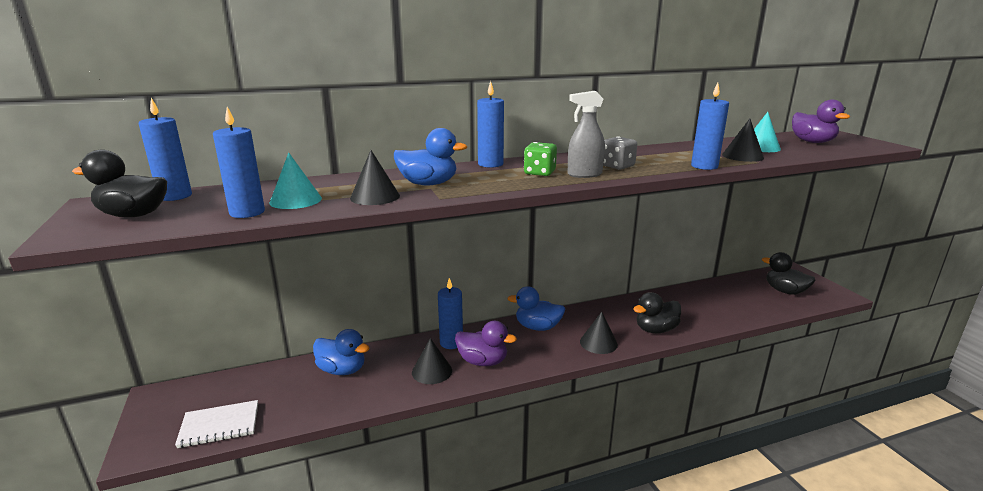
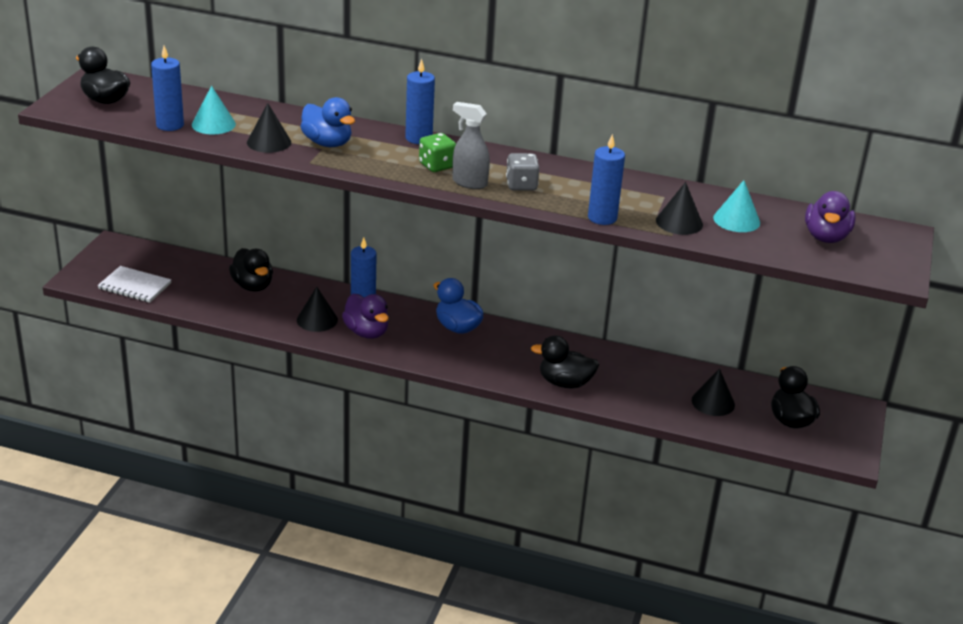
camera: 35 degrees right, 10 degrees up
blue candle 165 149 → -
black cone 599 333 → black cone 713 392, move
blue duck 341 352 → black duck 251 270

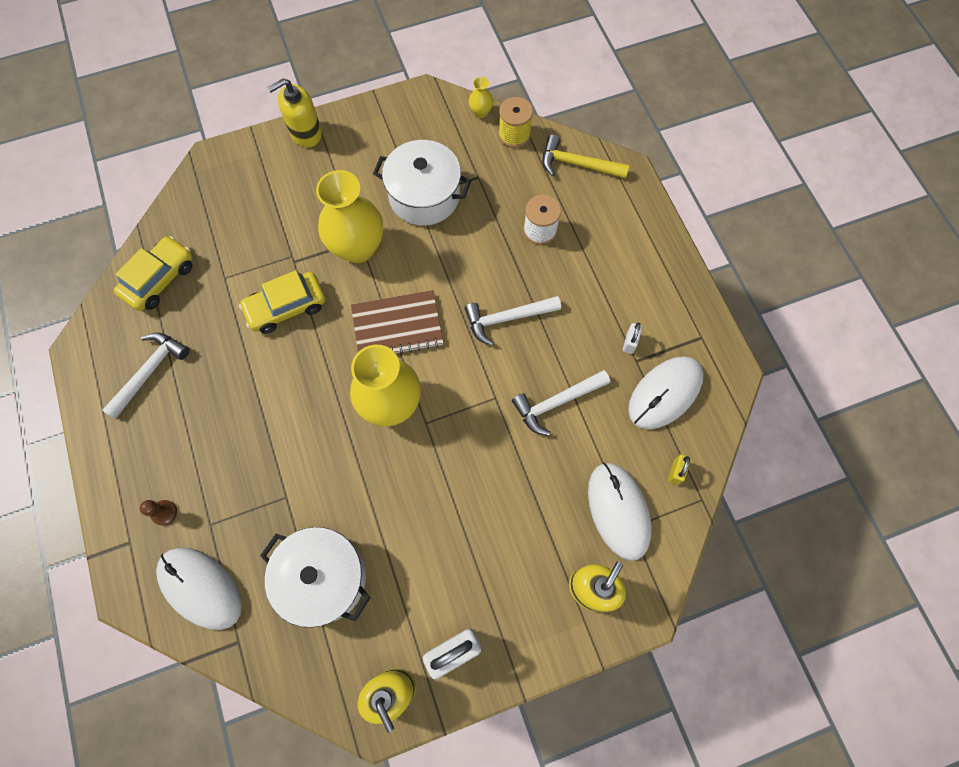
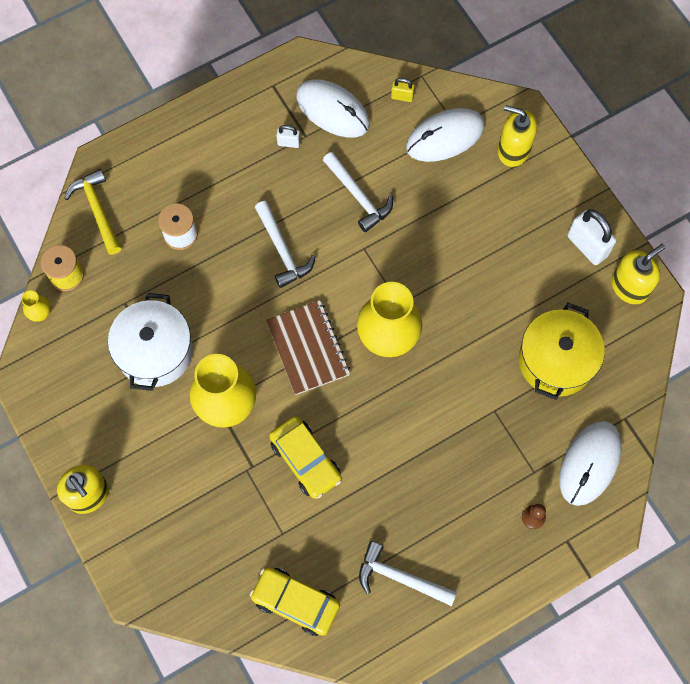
camera: 100 degrees left, 0 degrees up
yellow hammer 586 157 → yellow hammer 92 212, 150 degrees clockwise
white pot 315 577 → yellow pot 562 351

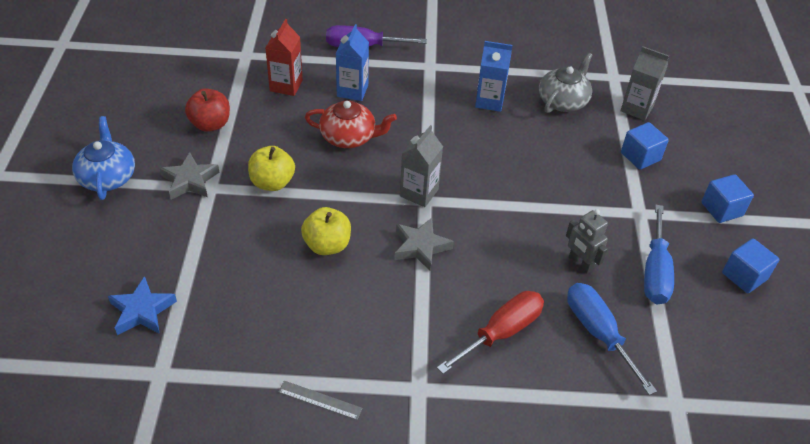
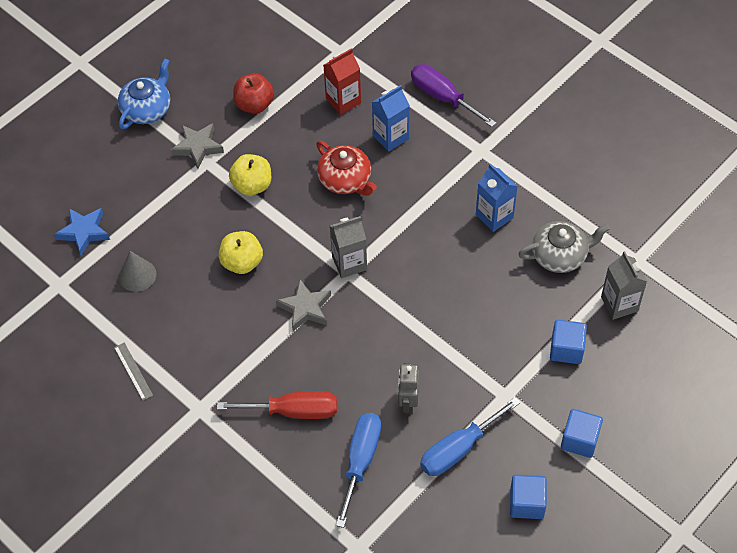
camera: 45 degrees right, 10 degrees up
- → grey cone 137 271

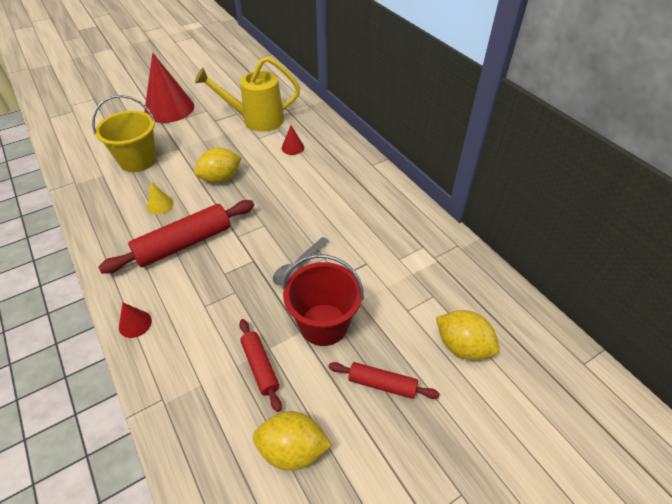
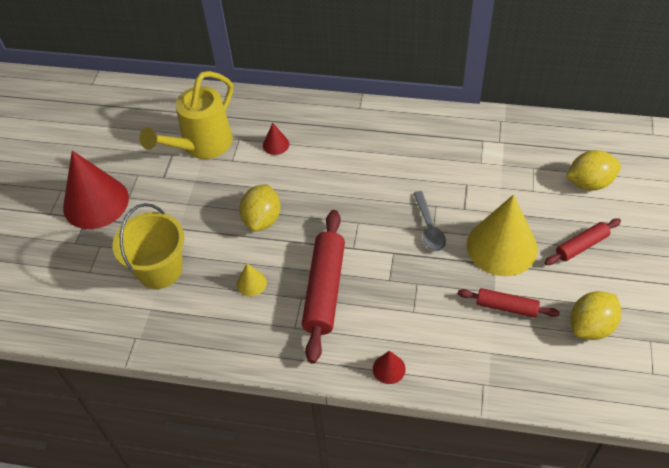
camera: 45 degrees left, 5 degrees up
red bucket 323 300 → yellow cone 502 235

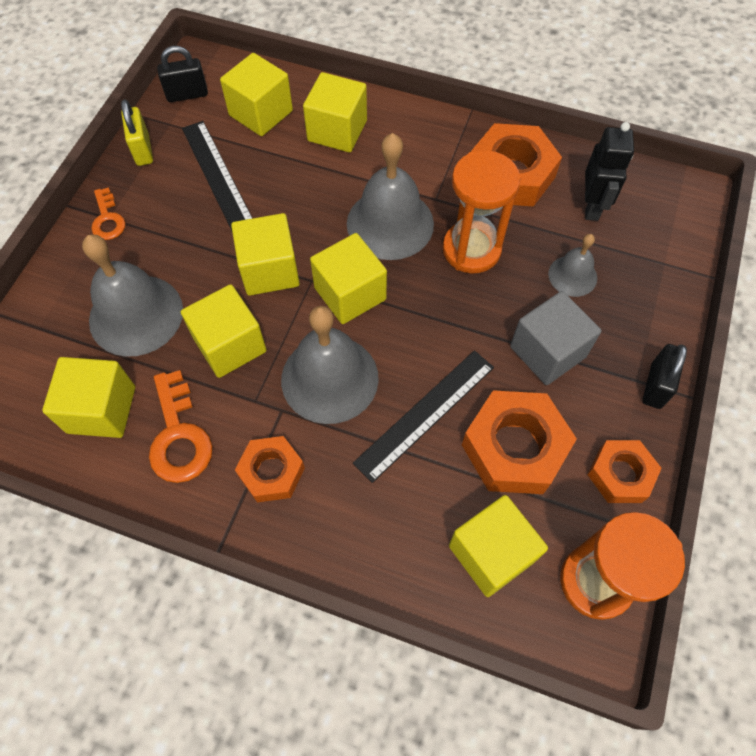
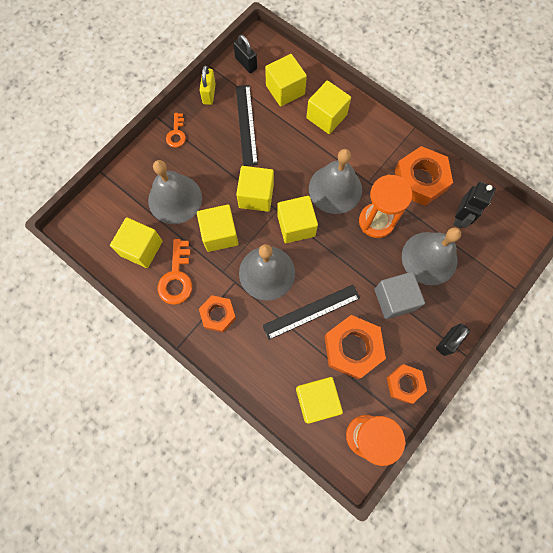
camera: 20 degrees right, 10 degrees up
black padlock 182 74 → black padlock 245 54, 45 degrees clockwise
grey bell 572 265 → grey bell 431 256, x1.86

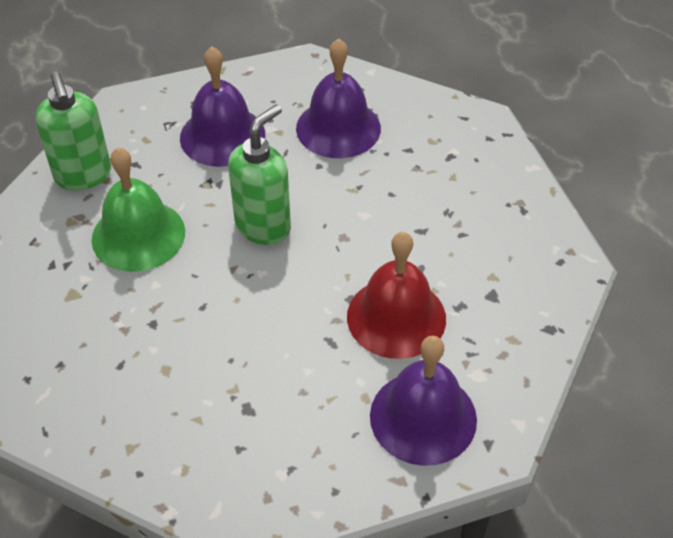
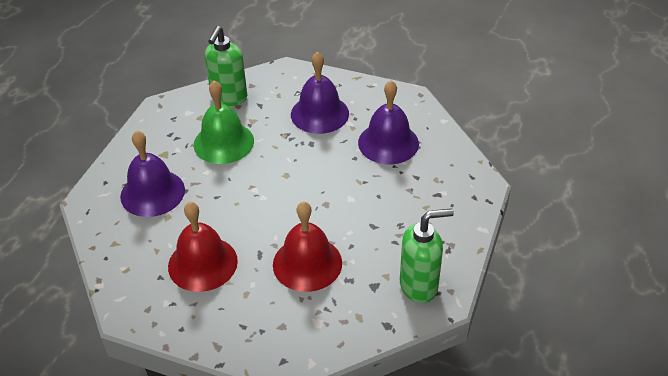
camera: 40 degrees right, 5 degrees down
green soap dispenser 259 174 → green soap dispenser 427 255, move
purple bell 423 401 → purple bell 152 174, move
- → red bell 203 247

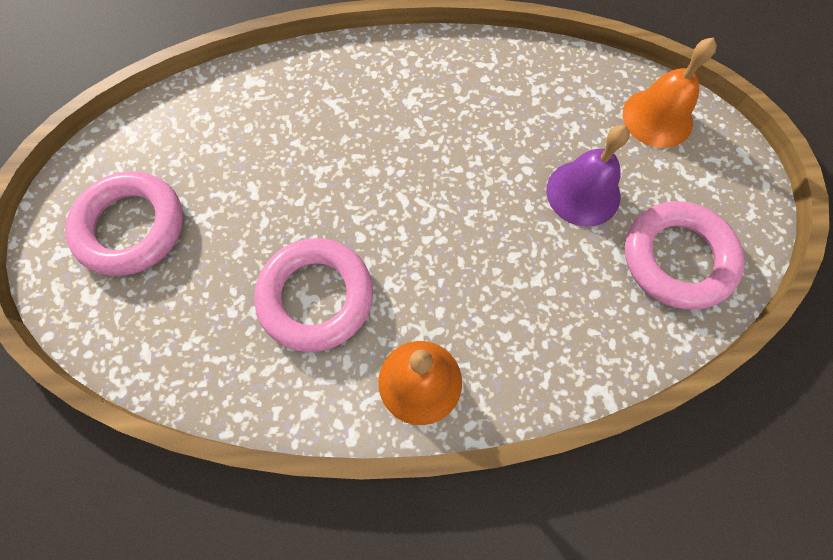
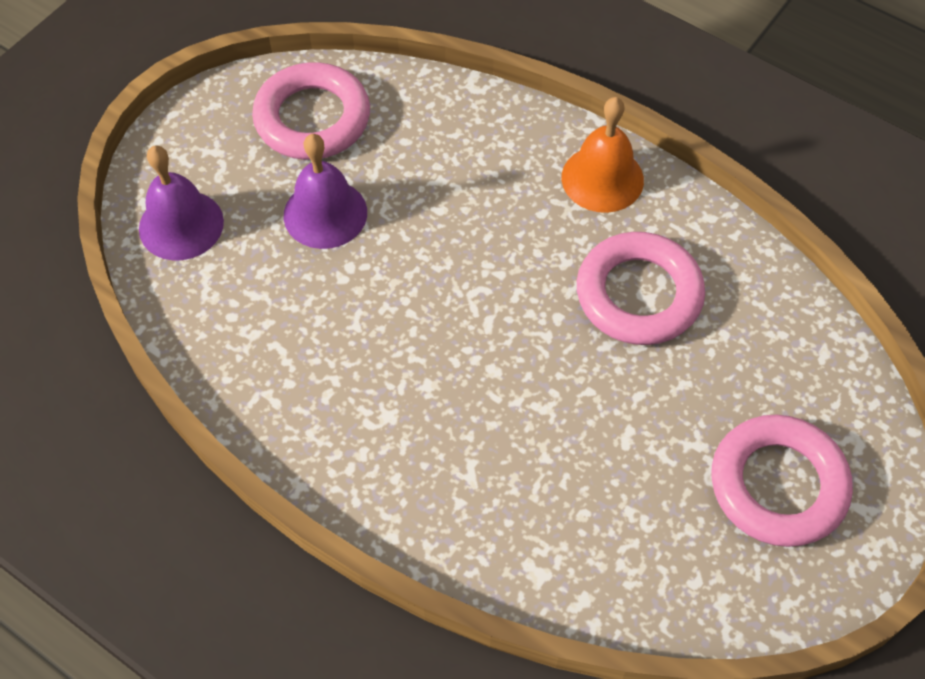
camera: 140 degrees left, 10 degrees down
orange bell 670 93 → purple bell 181 202

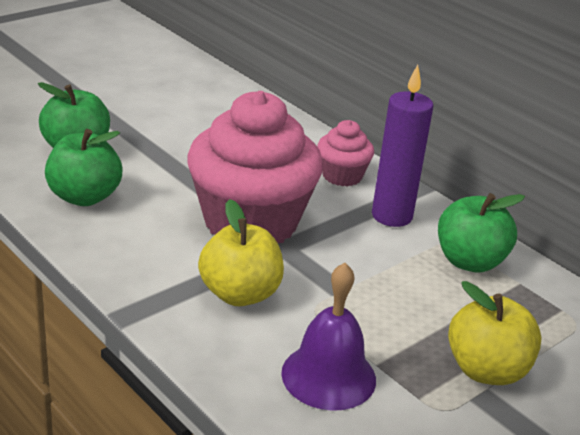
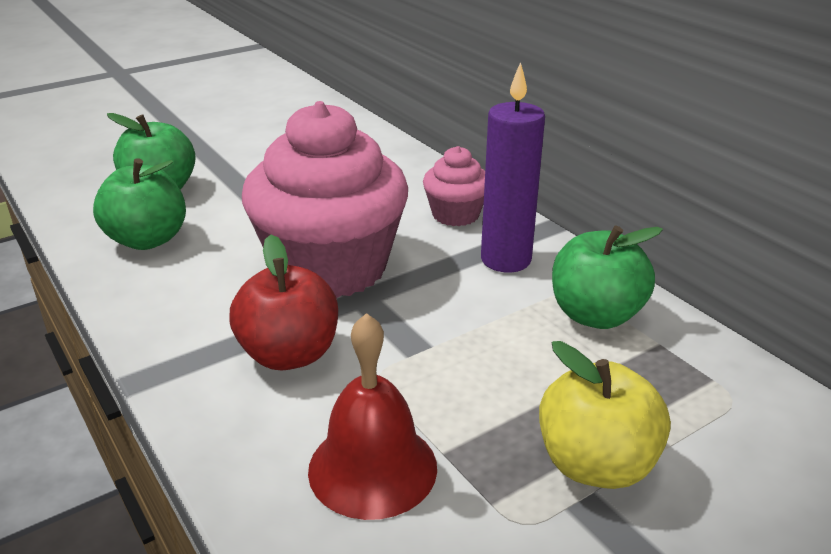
camera: 10 degrees right, 0 degrees up
yellow apple 241 252 → red apple 283 302
purple bell 328 337 → red bell 372 416

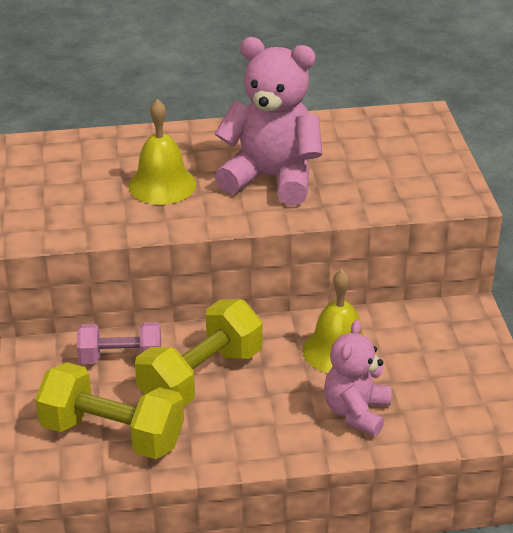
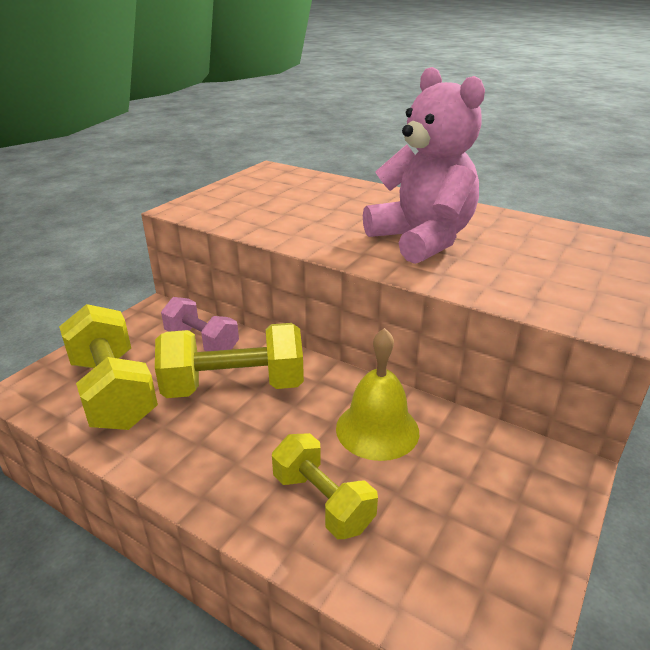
camera: 40 degrees right, 5 degrees down
yellow bell 162 152 → -
pink teddy bear 357 378 → yellow dumbbell 325 486

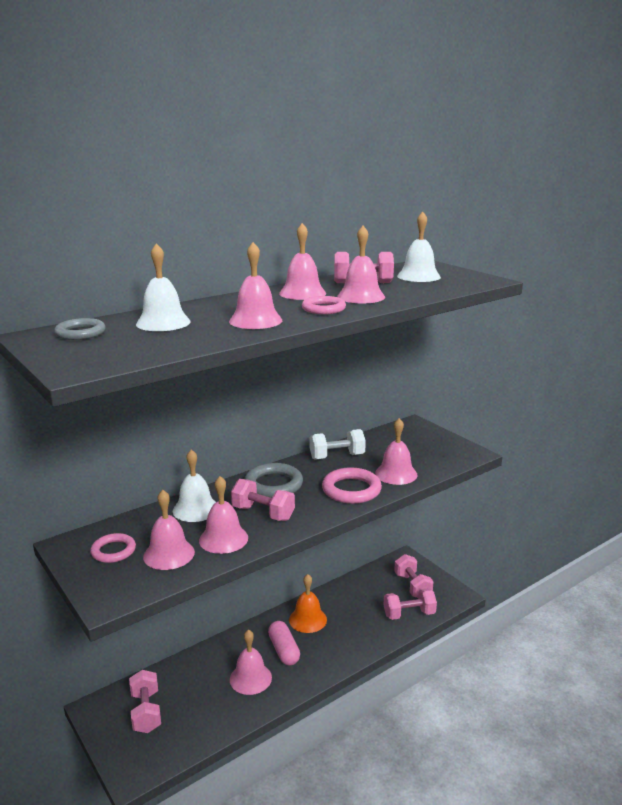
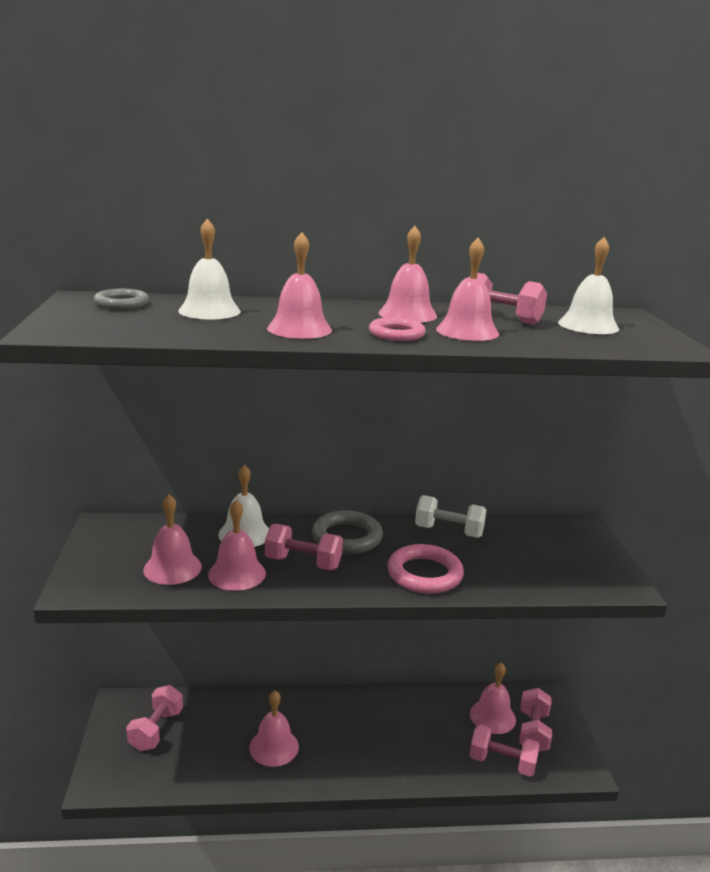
camera: 30 degrees right, 0 degrees up
pink bell 396 451 → pink bell 493 698, move
pink dumbbell 263 500 → pink dumbbell 304 547, 45 degrees counterclockwise
pink ring 113 548 → -
orange bell 308 603 → -
pink capsule 284 643 → -

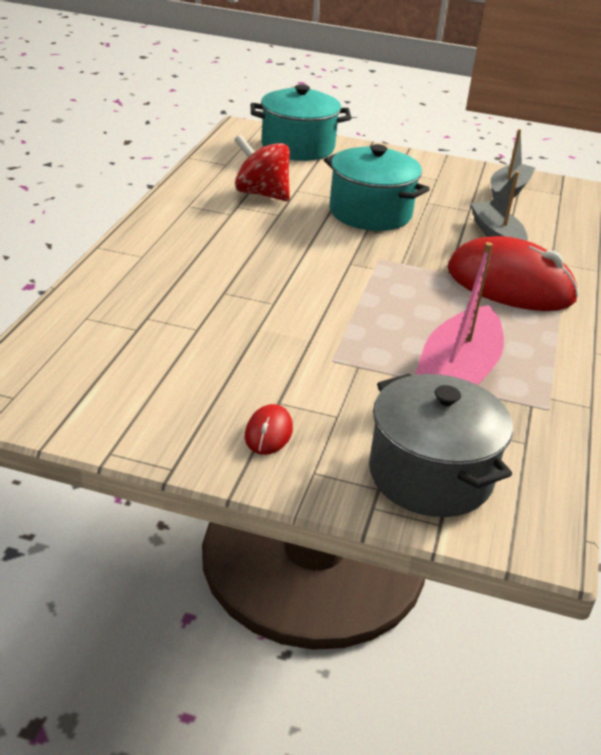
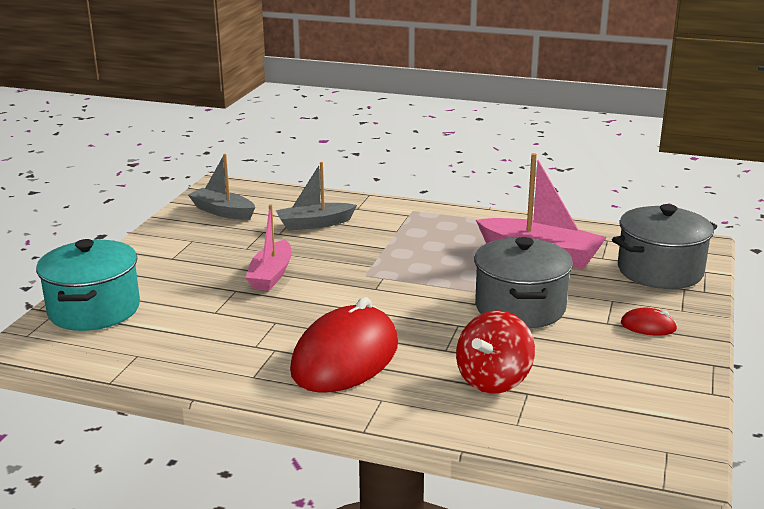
camera: 85 degrees left, 10 degrees down
red spinning top 262 167 → red spinning top 495 352, move
turquoise pot 377 187 → pink boat 268 247
red mouse 513 273 → red mouse 344 345, move
- → grey pot 523 283

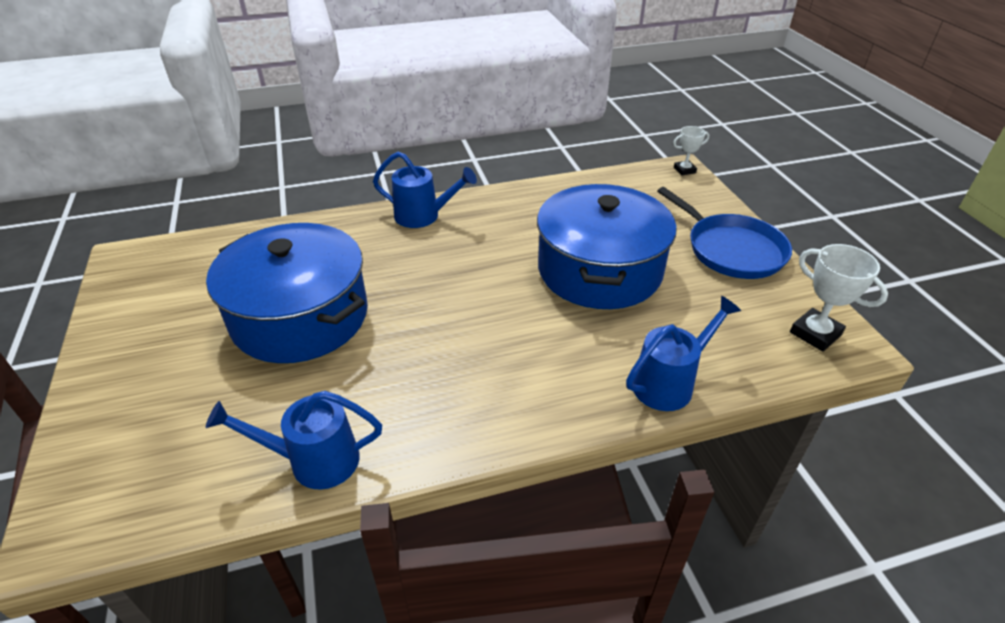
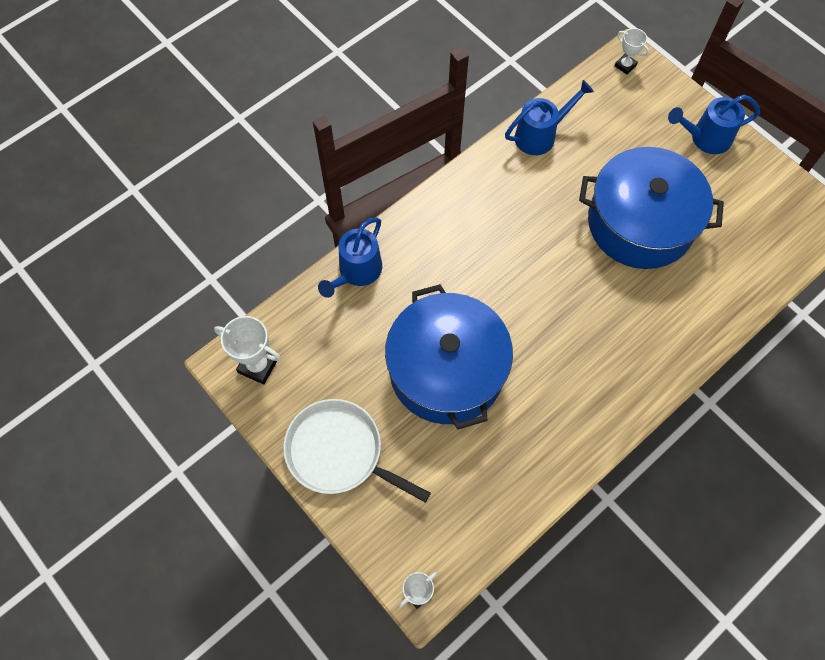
camera: 155 degrees right, 25 degrees up
blue watering can 425 190 → blue watering can 714 124, move
blue pan 724 233 → white pan 357 451
- → white trophy 632 51

